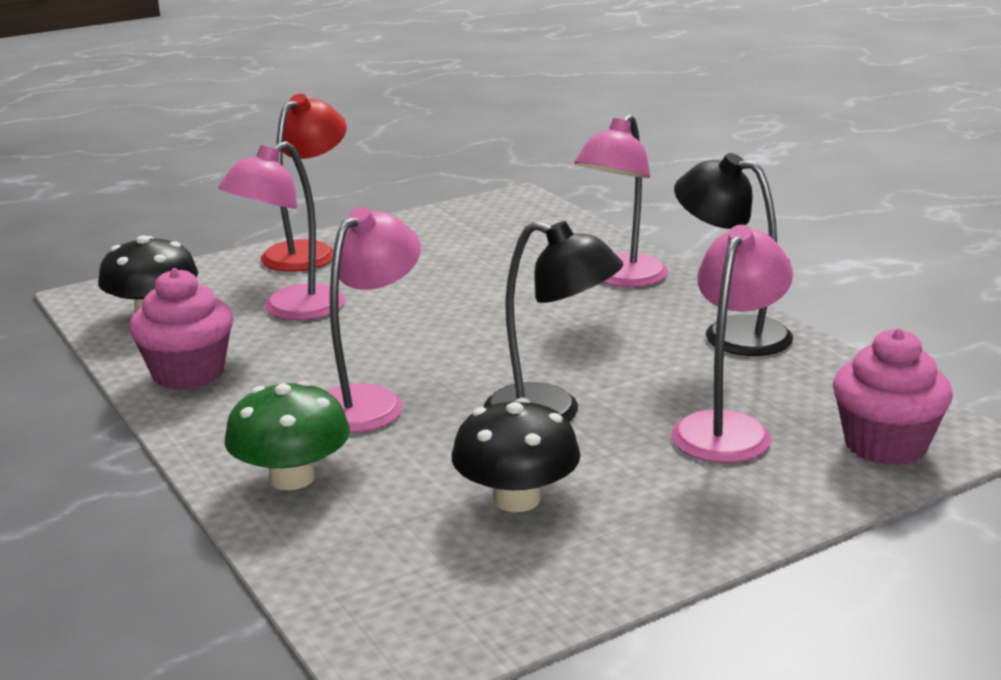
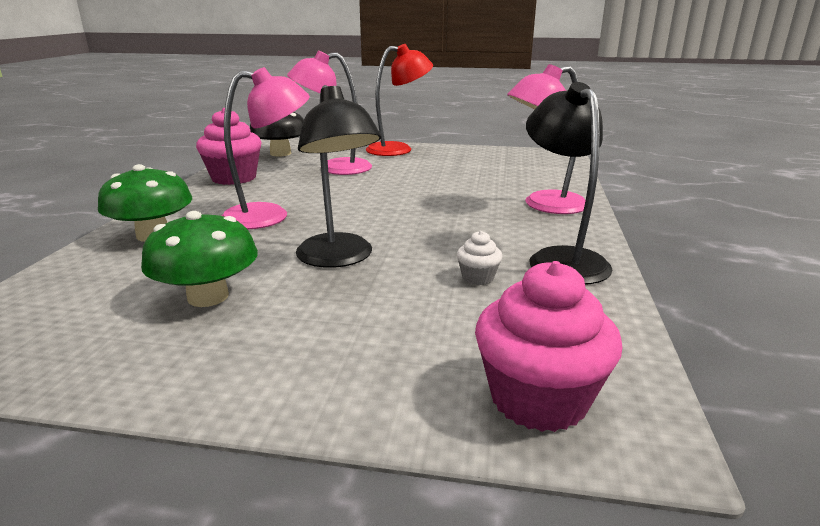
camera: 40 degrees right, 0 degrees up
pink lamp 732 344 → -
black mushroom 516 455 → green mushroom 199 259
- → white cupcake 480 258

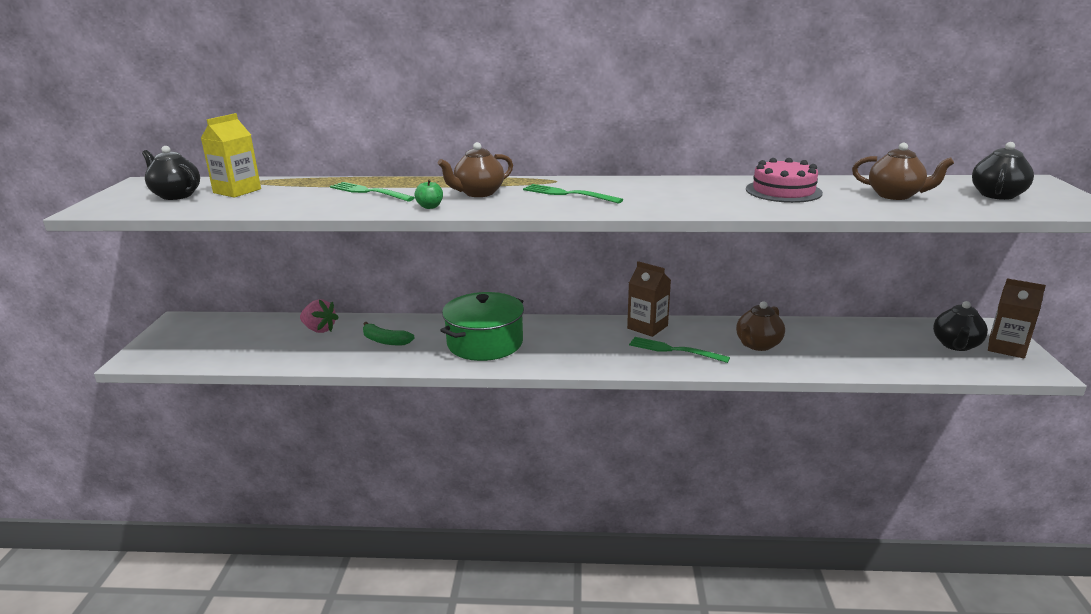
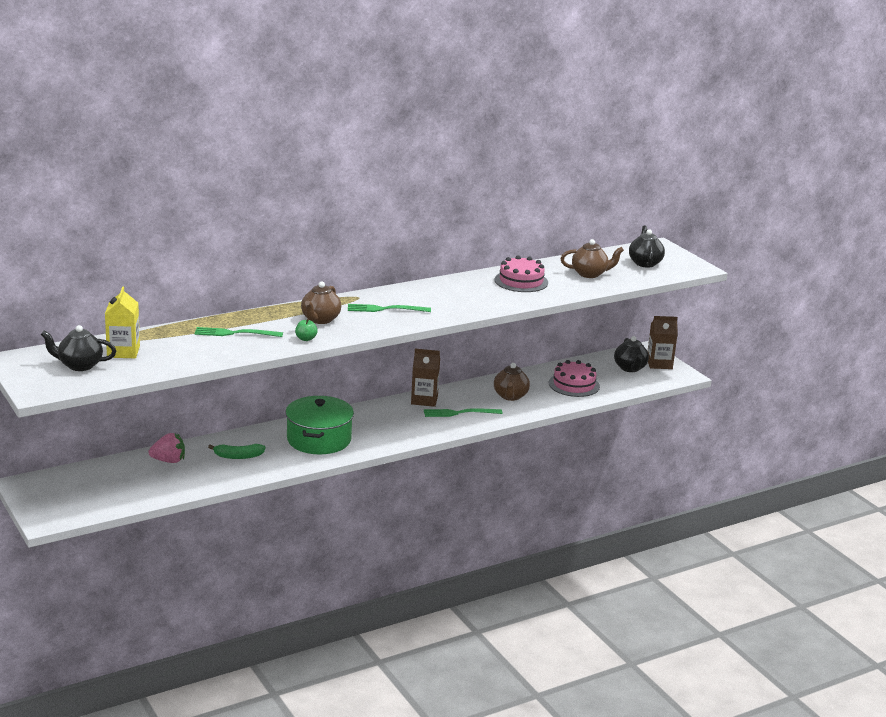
camera: 35 degrees left, 0 degrees up
- → pink cake 574 378

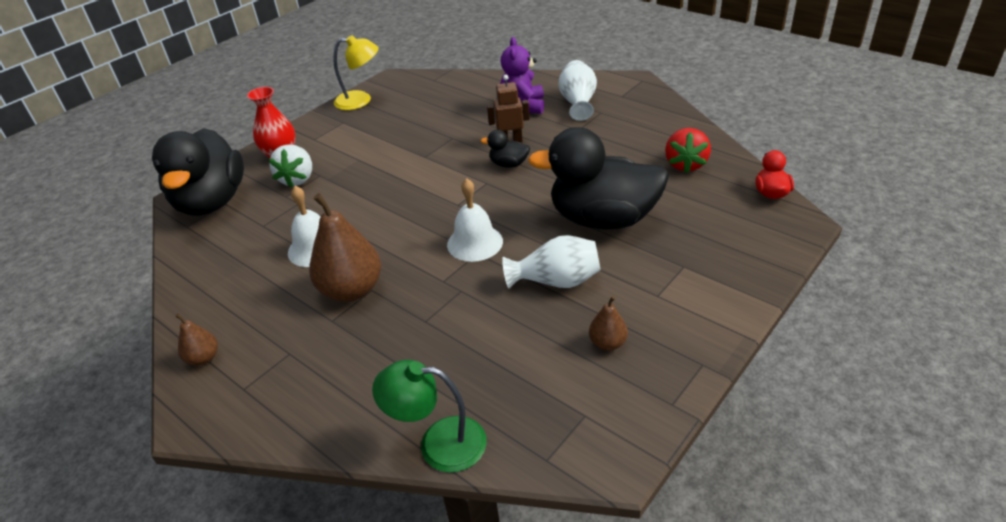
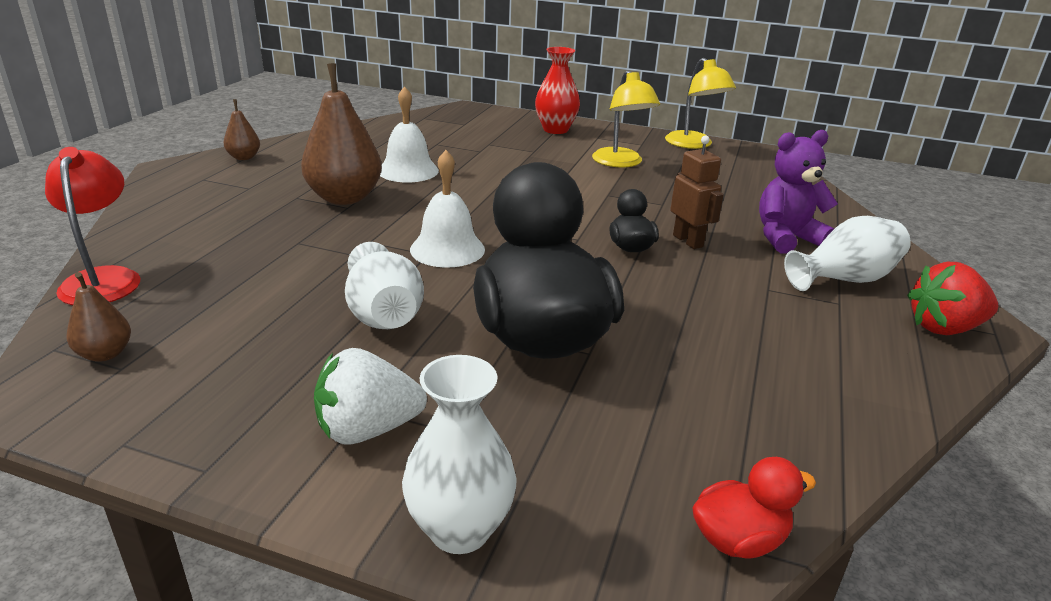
camera: 65 degrees right, 10 degrees down
black duck 198 172 → -
red strawberry 688 150 → red strawberry 952 298, move
white strawberry 290 166 → white strawberry 370 396, move
brown pear 608 323 → brown pear 98 317, move
green lamp 429 416 → red lamp 93 226
- → yellow lamp 626 118
- → white vase 459 454

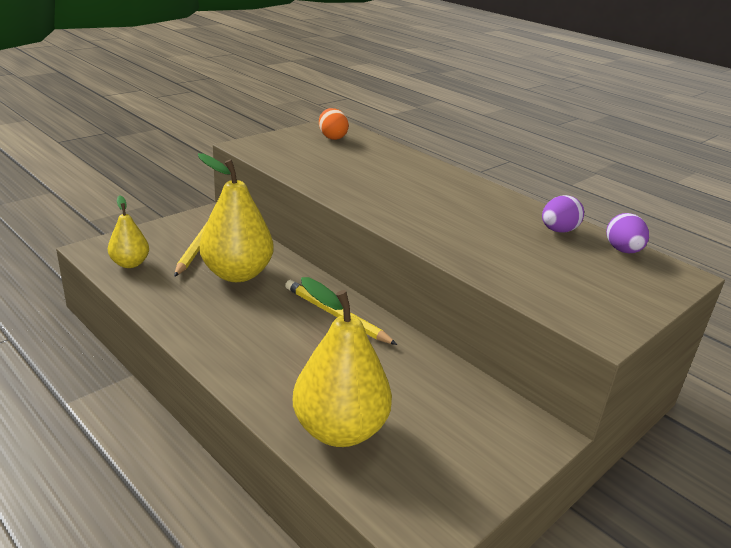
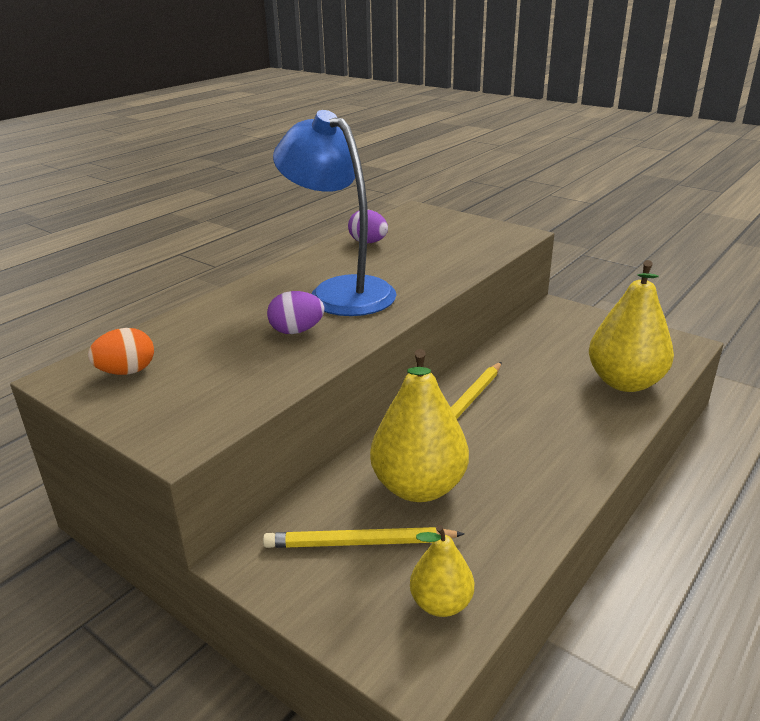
camera: 95 degrees left, 0 degrees up
purple egg 627 233 → purple egg 295 312, move
- → blue lamp 335 213

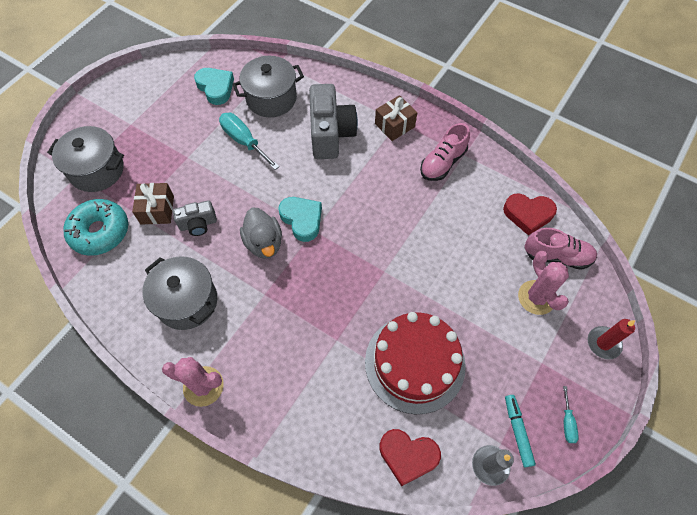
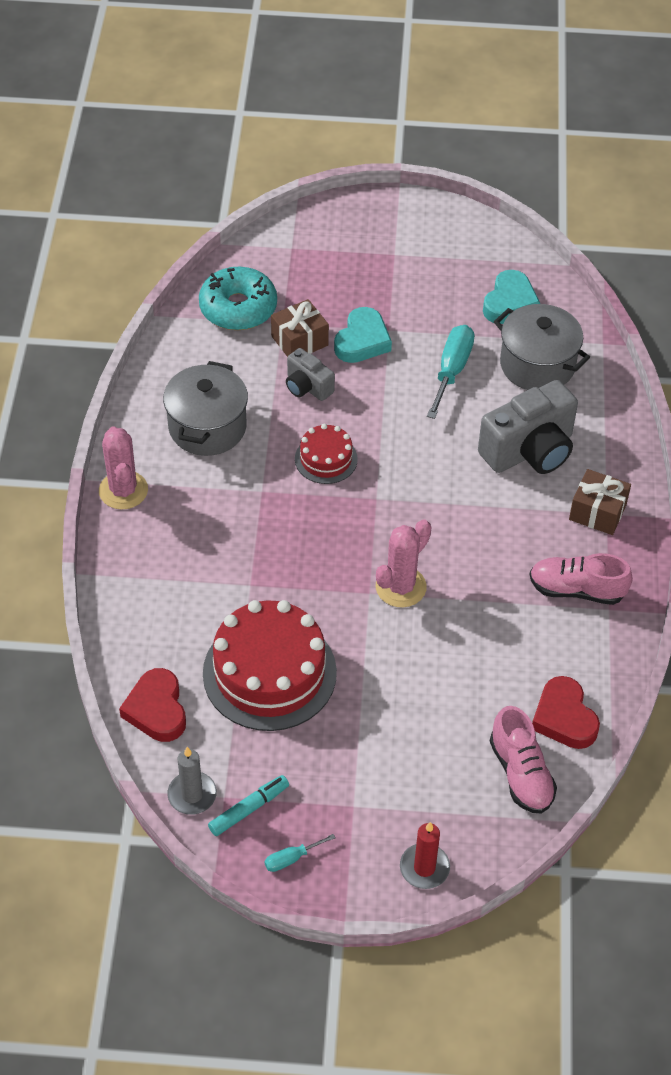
camera: 60 degrees right, 10 degrees down
grey pot 85 159 → -
turquoise heart 300 219 → turquoise heart 363 335, move
grey duck 261 233 → red cake 326 454
pink cactus 543 283 → pink cactus 403 563, move

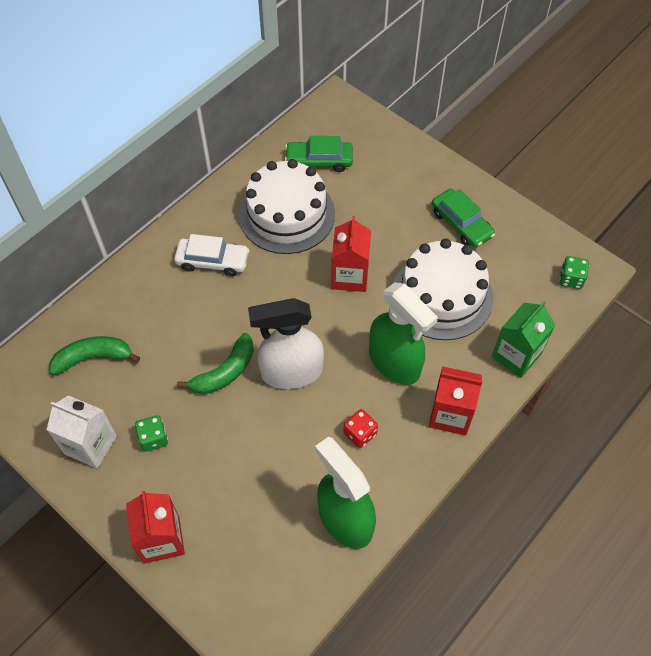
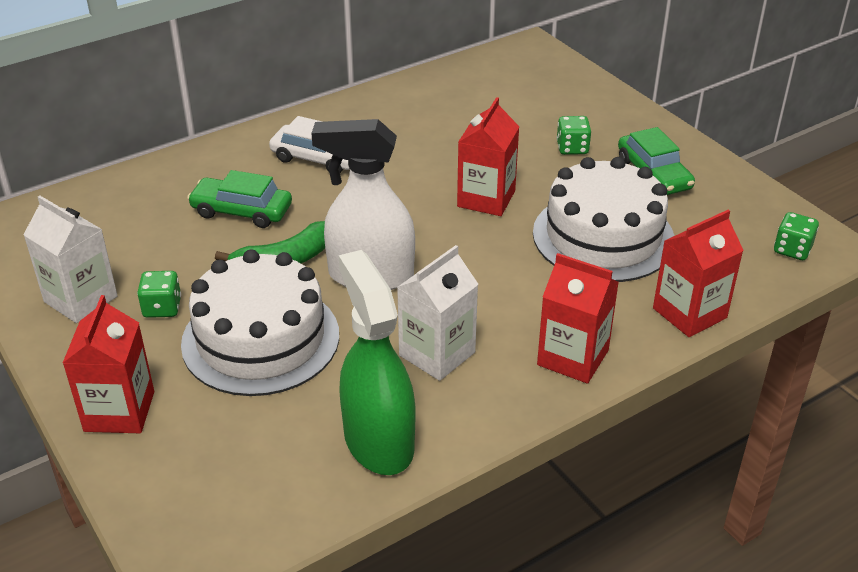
camera: 15 degrees right, 20 degrees down
green car 319 154 → green car 239 199, move
white cake 287 206 → white cake 260 322, move
green spray bottle 403 333 → -
green carton 524 340 → red carton 698 273
green banana 94 355 → -
red dice 360 428 → white carton 437 313
- → green dice 574 135

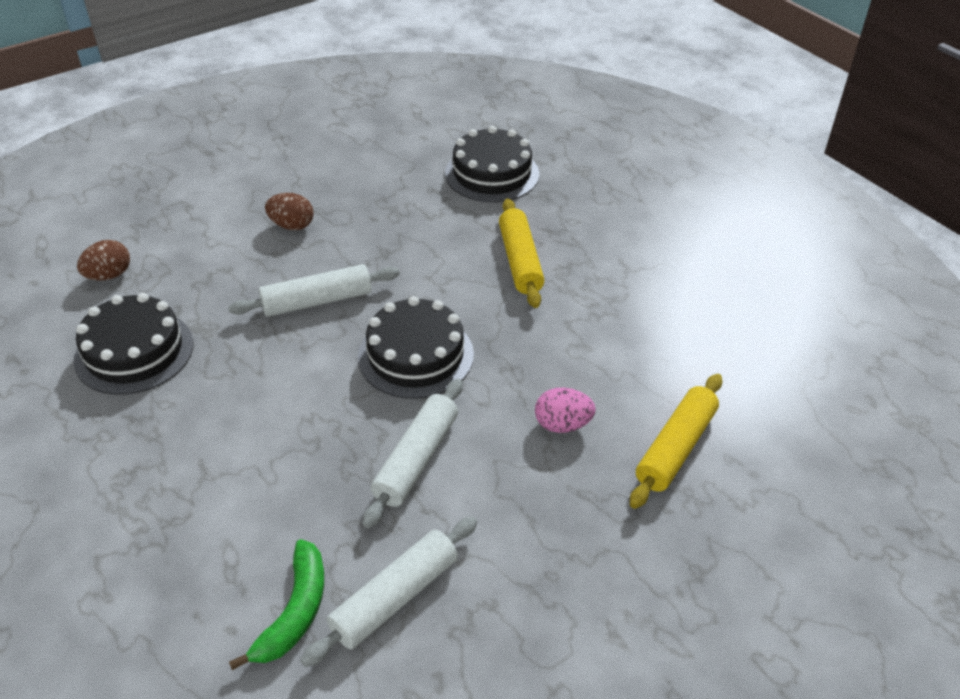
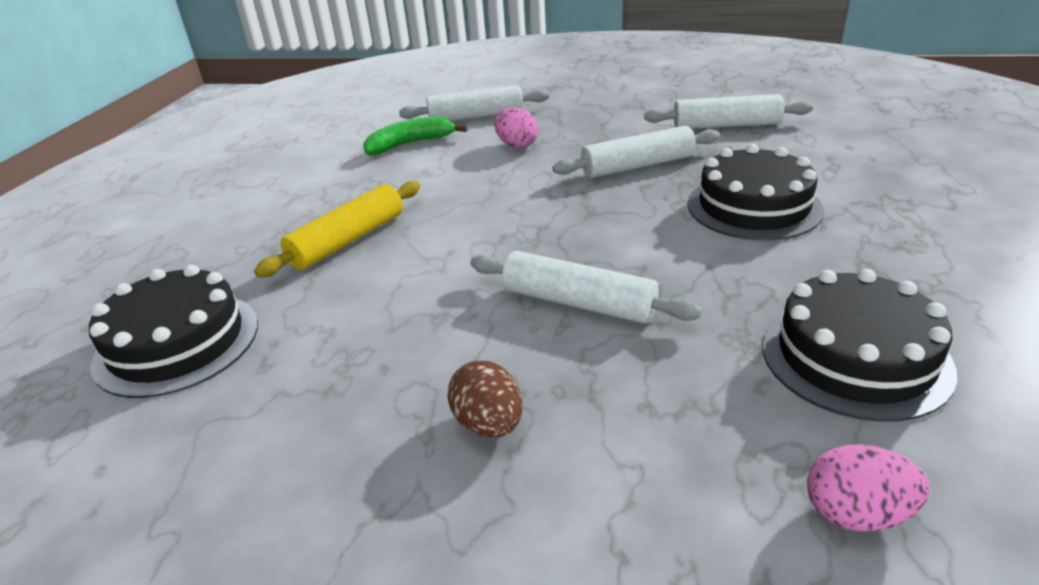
camera: 130 degrees left, 10 degrees down
brown egg 103 260 → pink egg 868 488
black cake 416 347 → black cake 755 192, move
yellow rolling pin 676 441 → white rolling pin 474 103
green banana 276 604 → green banana 415 136, move

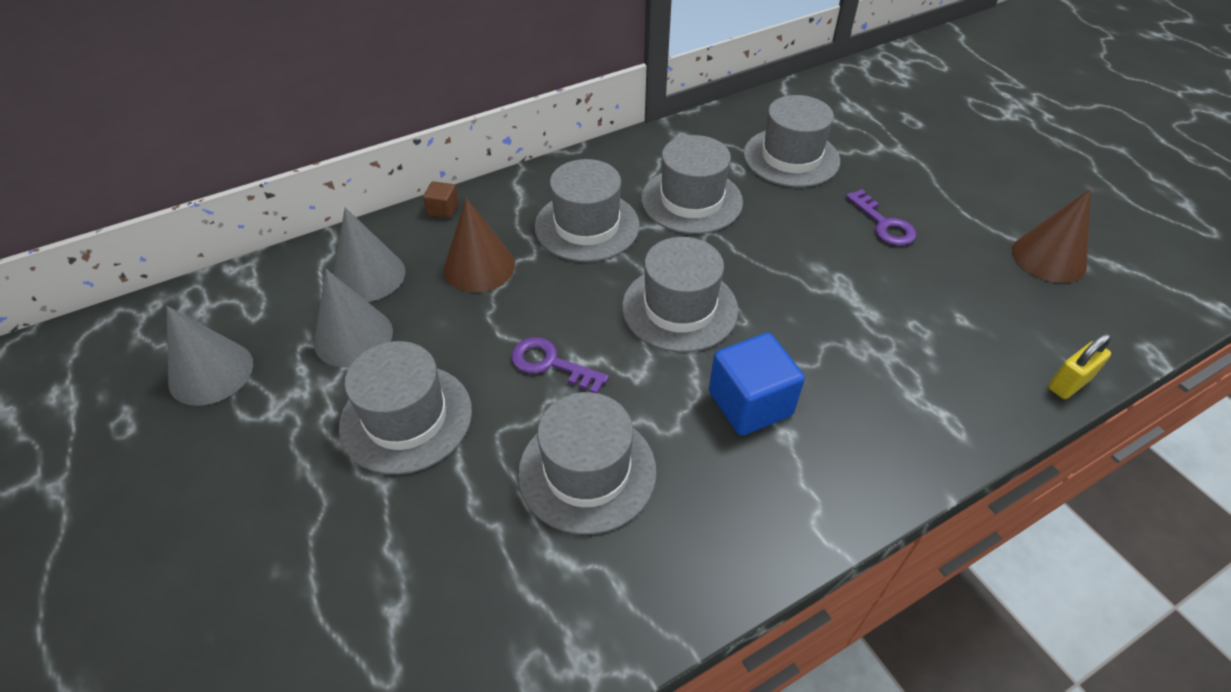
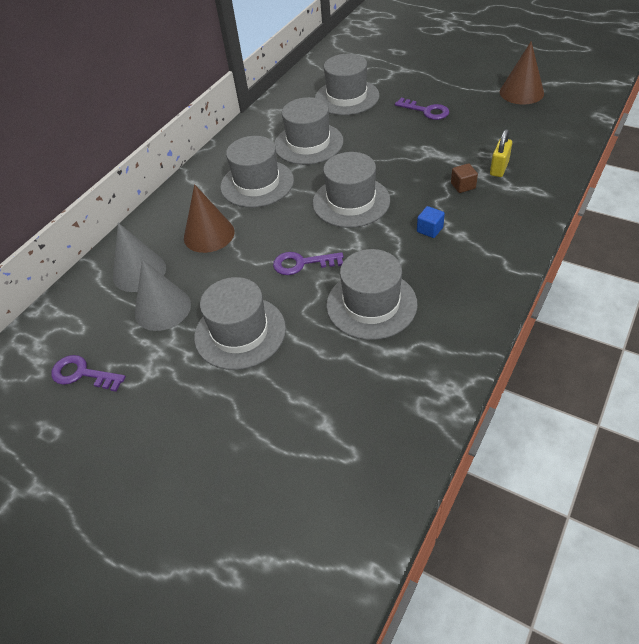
camera: 25 degrees left, 0 degrees up
brown cube 441 200 → brown cube 464 178, move
grey cone 209 356 → purple key 88 373
blue cube 757 384 → blue cube 431 222, x0.49
yellow padlock 1080 366 → yellow padlock 501 153, move

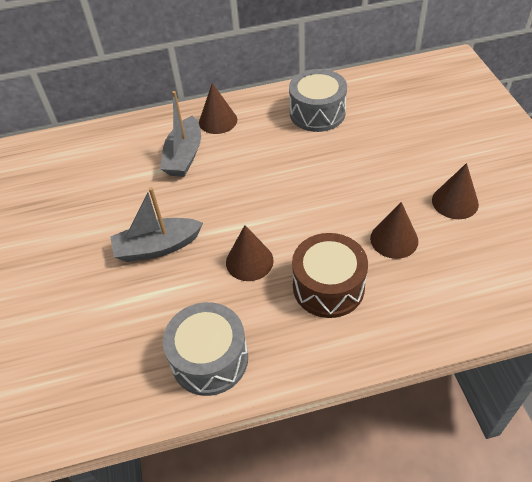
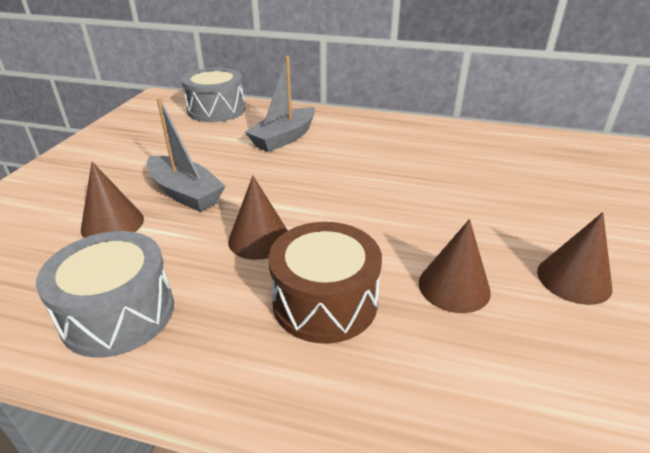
camera: 25 degrees right, 15 degrees down
grey drum 318 100 → grey drum 213 95, move
brown cone 218 108 → brown cone 112 200, move
grey boat 156 224 → grey boat 186 155, 150 degrees counterclockwise

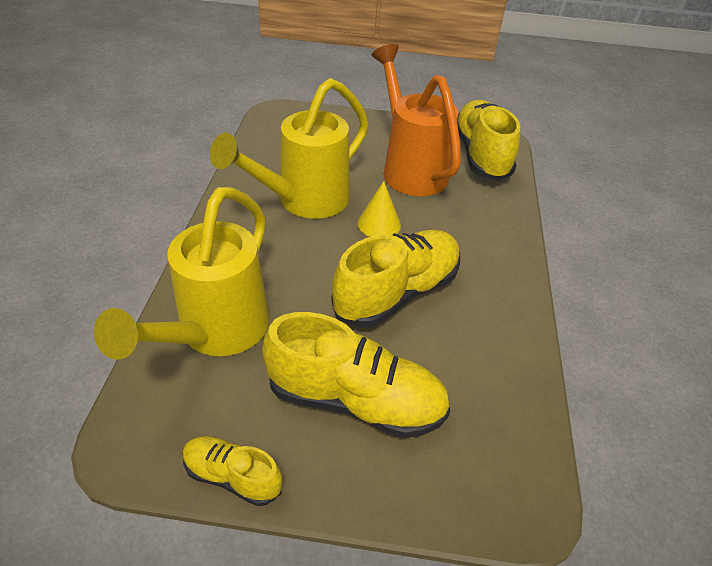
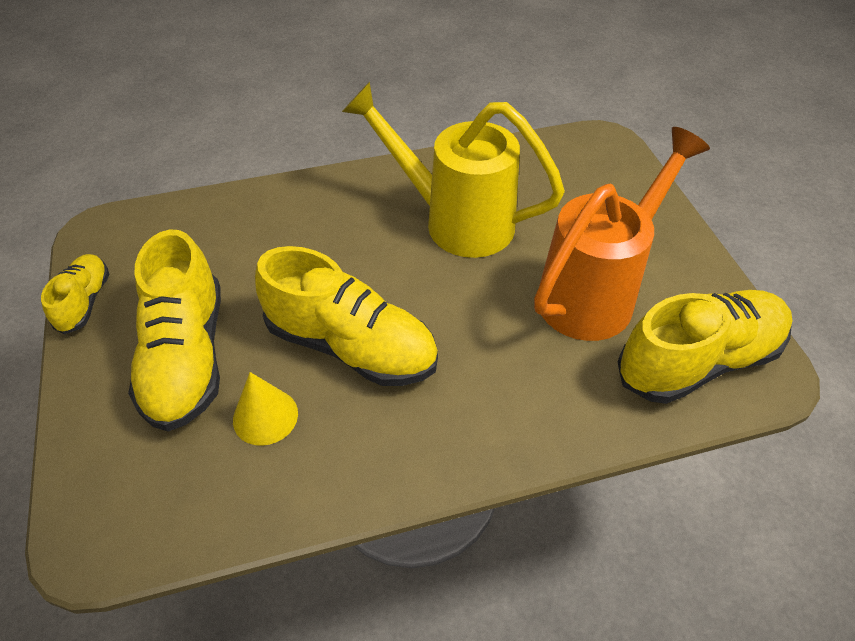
camera: 70 degrees right, 5 degrees up
yellow cone 379 209 → yellow cone 265 409, move
yellow watering can 182 273 → -

